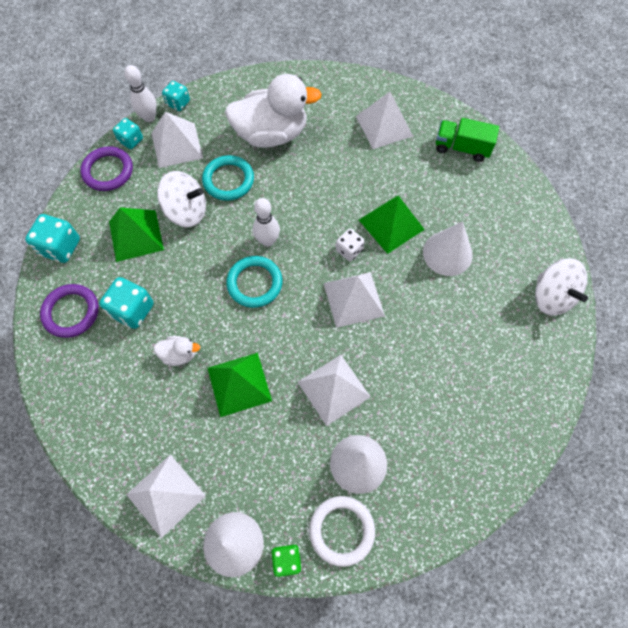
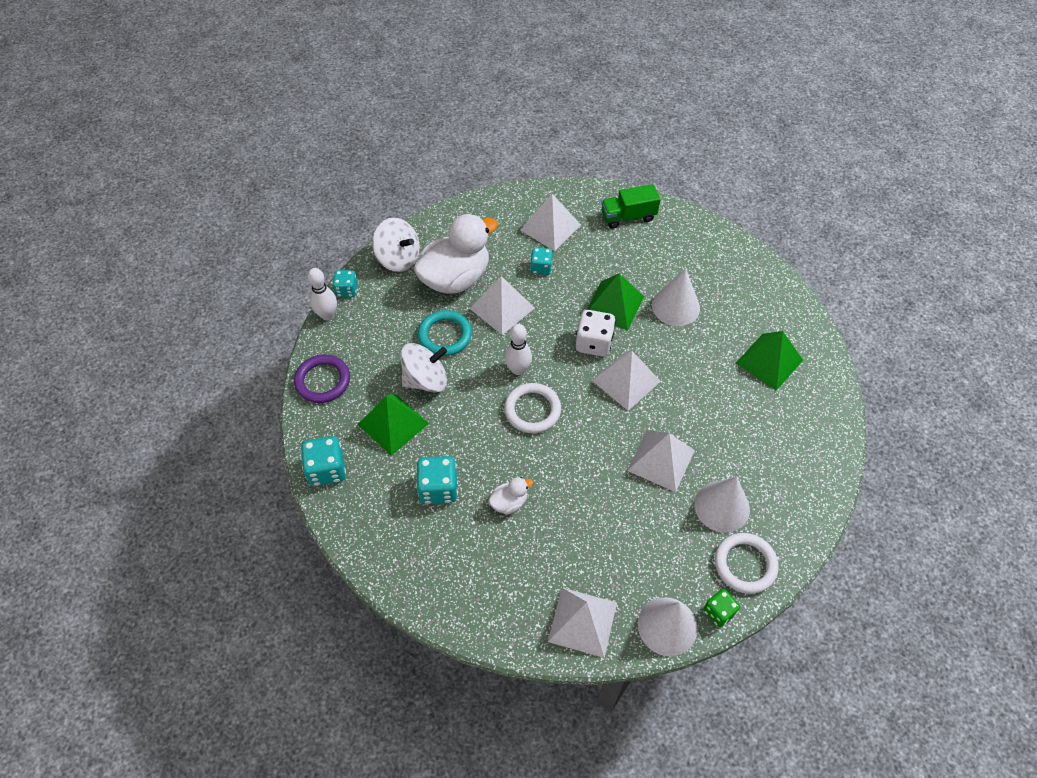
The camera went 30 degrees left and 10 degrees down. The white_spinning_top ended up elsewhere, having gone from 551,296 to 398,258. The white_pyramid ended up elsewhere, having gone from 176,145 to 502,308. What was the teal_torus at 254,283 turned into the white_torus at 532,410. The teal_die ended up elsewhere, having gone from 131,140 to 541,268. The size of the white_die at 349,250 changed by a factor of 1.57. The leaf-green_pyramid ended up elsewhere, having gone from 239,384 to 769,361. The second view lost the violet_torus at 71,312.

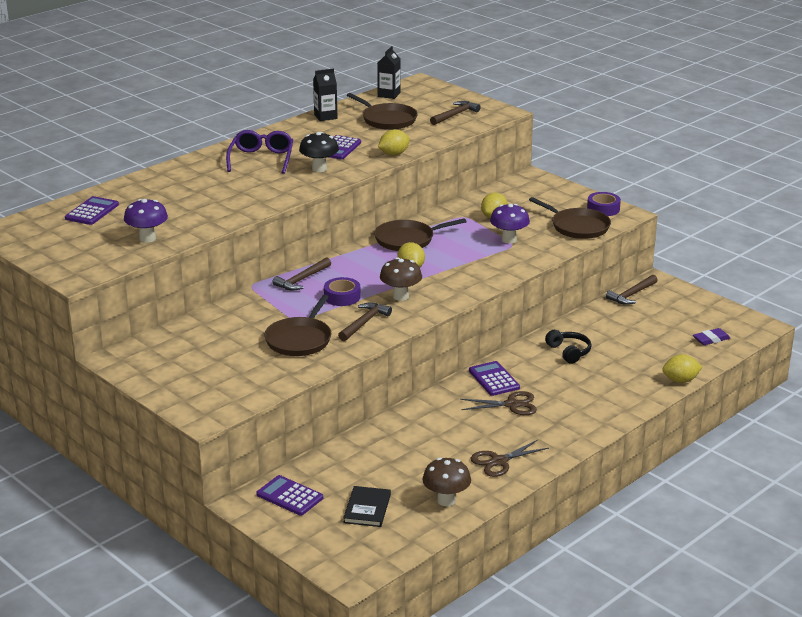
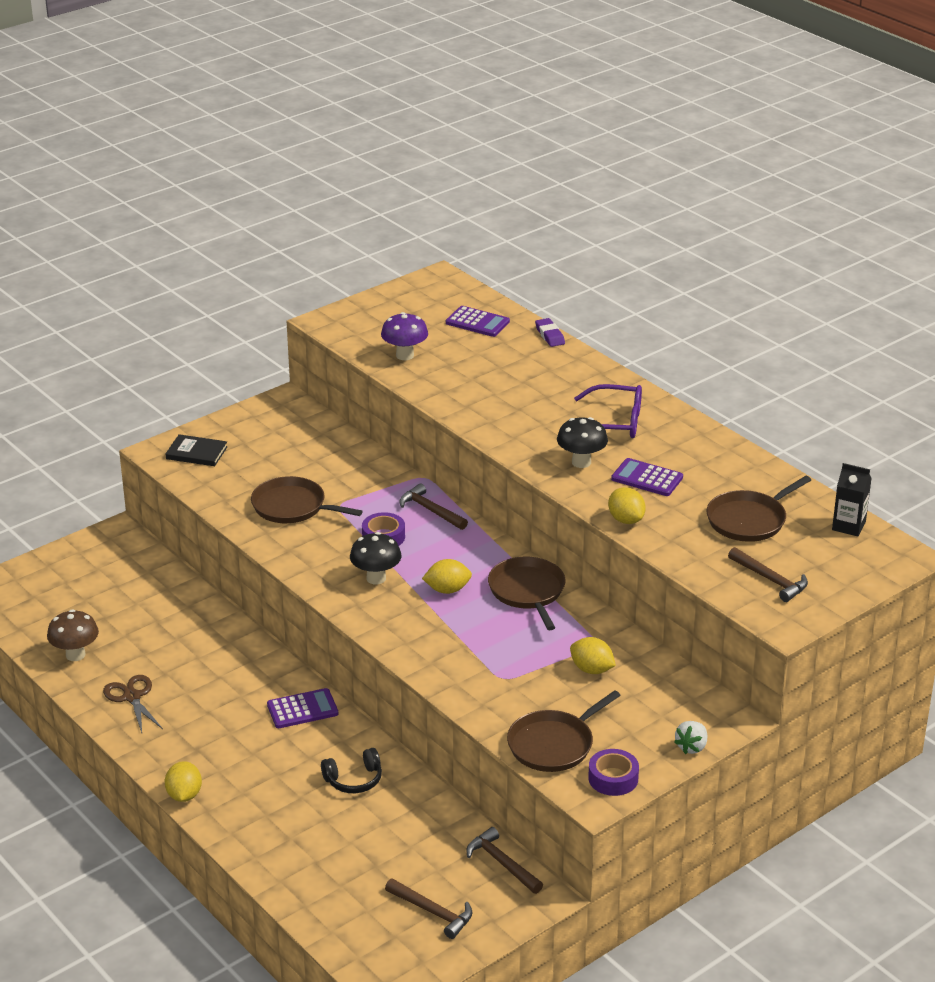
The camera went 95 degrees right and 5 degrees up. The bright_yellow_citrus_fruit ended up elsewhere, having gone from 680,380 to 184,795. The ebony_hardcover ended up elsewhere, having gone from 367,509 to 196,453. What was the russet_fungus at 400,296 turned into the ebony_fungus at 376,578. The russet_carpenter's_hammer ended up elsewhere, having gone from 364,323 to 433,912. The violet_gum_eraser ended up elsewhere, having gone from 711,339 to 549,335. The second view gained the white_berry at 691,747. The second view lost the violet_calculator at 289,496. The second view lost the ebony_juice_carton at 325,116. The second view lost the russet_pair_of_scissors at 512,405. The second view lost the violet_fungus at 509,240.

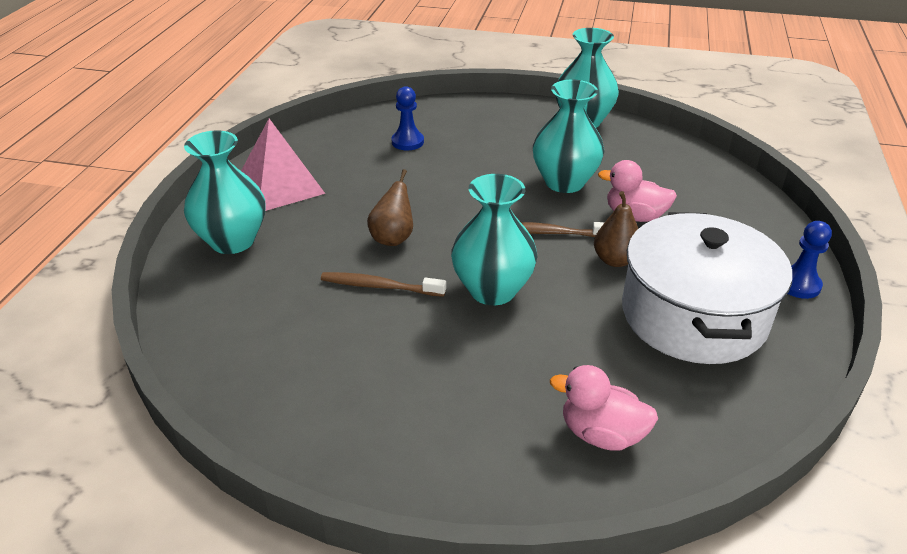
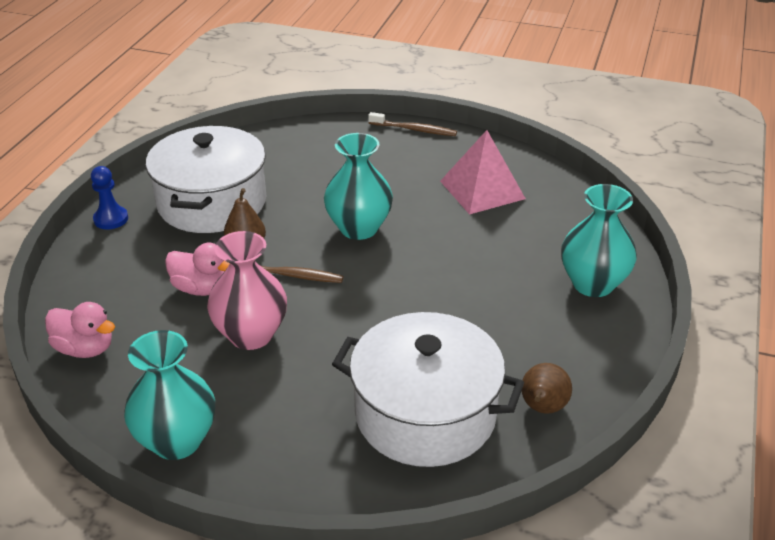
The camera went 175 degrees left and 0 degrees up. The pink_duck ended up elsewhere, having gone from 601,434 to 85,348. What was the teal_tall_vase at 564,182 turned into the pink_tall_vase at 251,335. Where the blue_game_pawn stood at 407,142, the white_cooking_pot came to stand at 425,414. The russet_toothbrush ended up elsewhere, having gone from 380,286 to 414,129. The pink_pyramid ended up elsewhere, having gone from 280,186 to 482,189. The russet_toy_pear ended up elsewhere, having gone from 393,238 to 542,408.

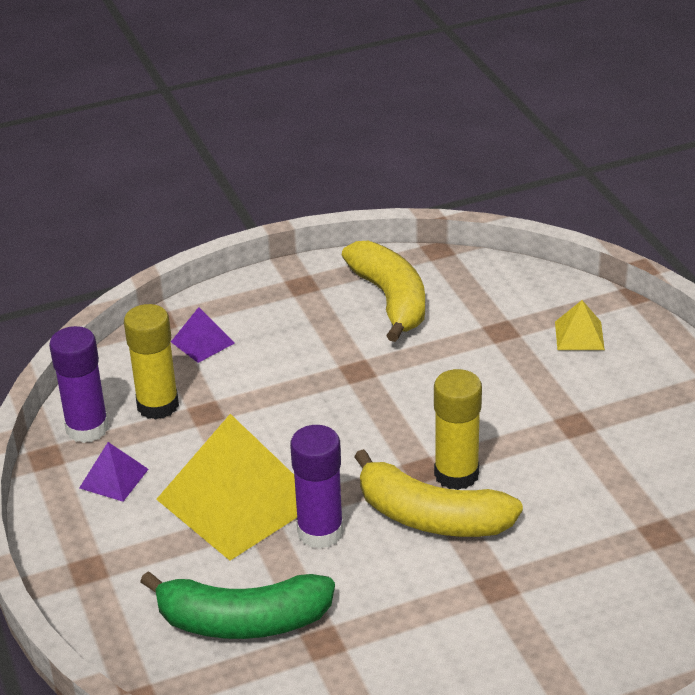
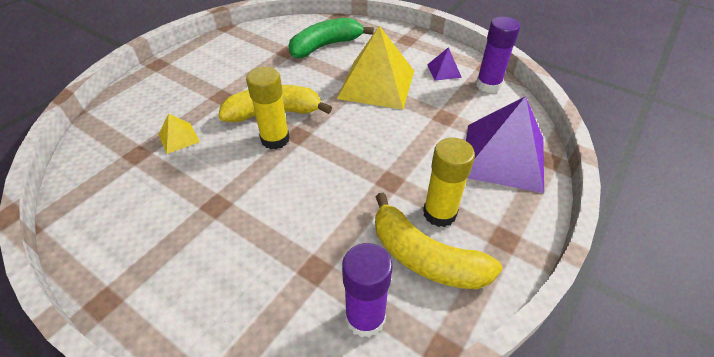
The camera went 145 degrees right and 10 degrees up. The bright_yellow_pyramid ended up elsewhere, having gone from 579,335 to 178,138. The violet_glue ended up elsewhere, having gone from 320,532 to 365,318. The bright_yellow_glue ended up elsewhere, having gone from 158,405 to 439,213. The size of the violet_pyramid at 202,342 changed by a factor of 2.28.

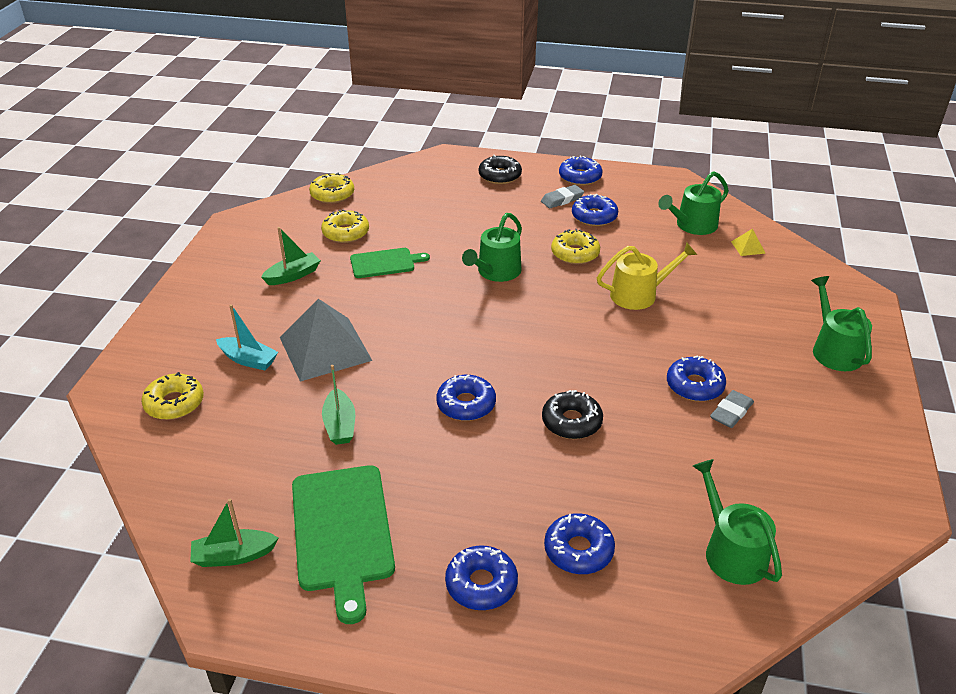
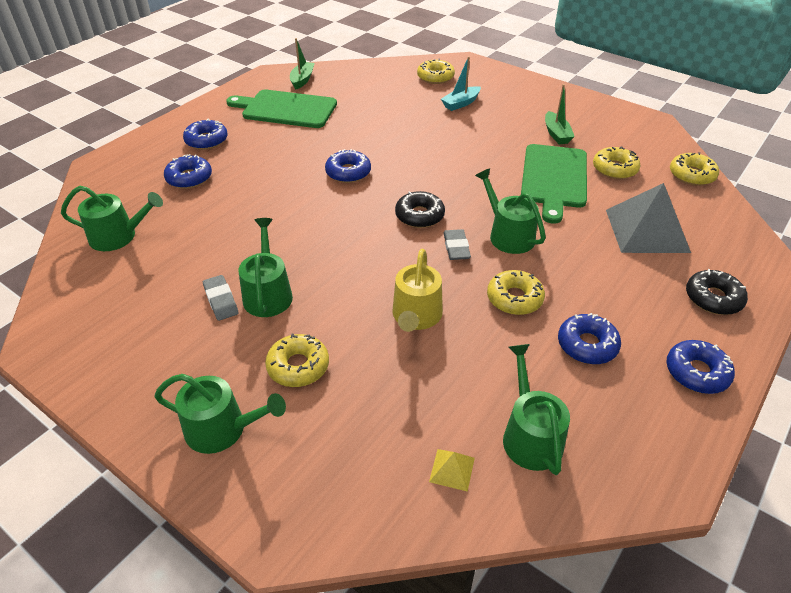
The camera went 115 degrees right and 5 degrees up. Where the blue_glazed_donut stood at 694,386, the leaf-green_watering_pot came to stand at 268,293. The second view gained the bright_yellow_glazed_donut at 298,366. The ebony_glazed_donut ended up elsewhere, having gone from 571,422 to 419,216. The ash-grey_gum_eraser ended up elsewhere, having gone from 562,199 to 456,247. The size of the leaf-green_chopping_board at 385,263 changed by a factor of 1.72. The ash-grey_pyramid ended up elsewhere, having gone from 325,348 to 647,230. The second view lost the leaf-green_boat at 340,425.

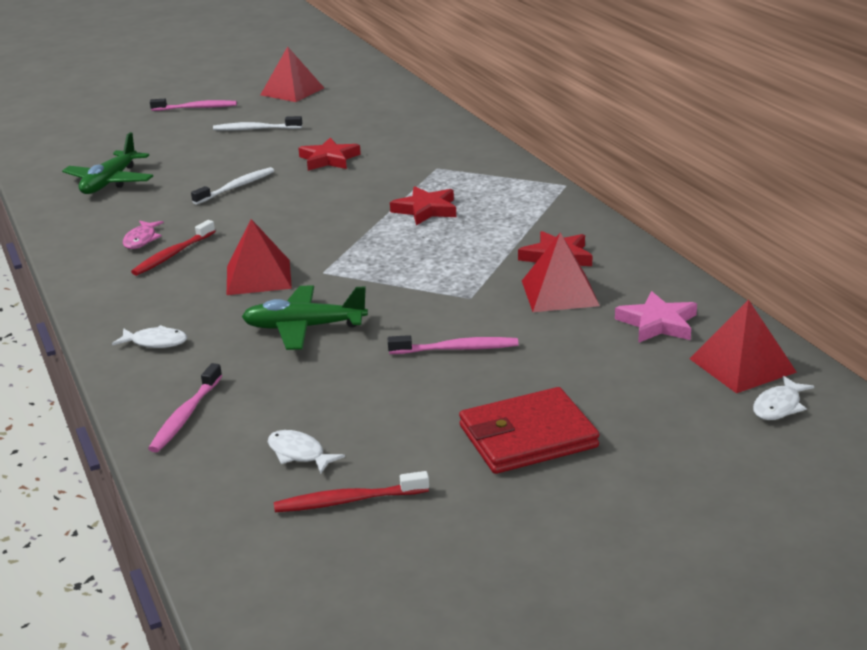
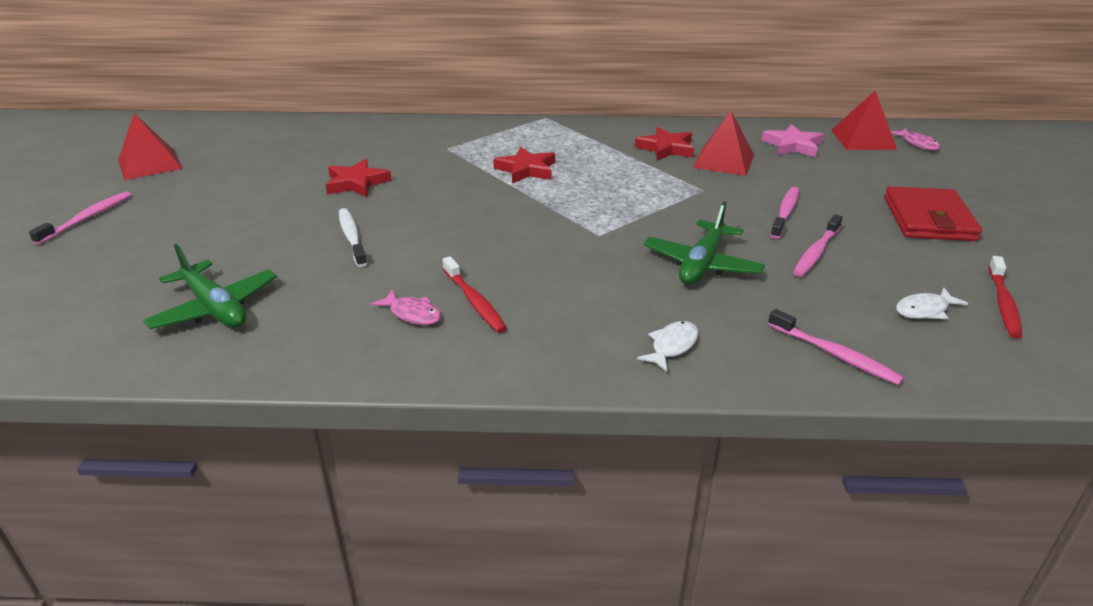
The camera went 65 degrees left and 5 degrees up. The second view gained the pink_toothbrush at 816,252. What was the white_fish at 779,406 turned into the pink_fish at 918,144. The second view lost the white_toothbrush at 255,129. The second view lost the scarlet_pyramid at 258,277.

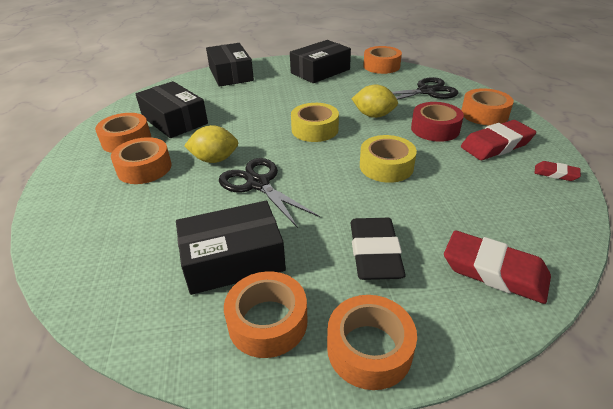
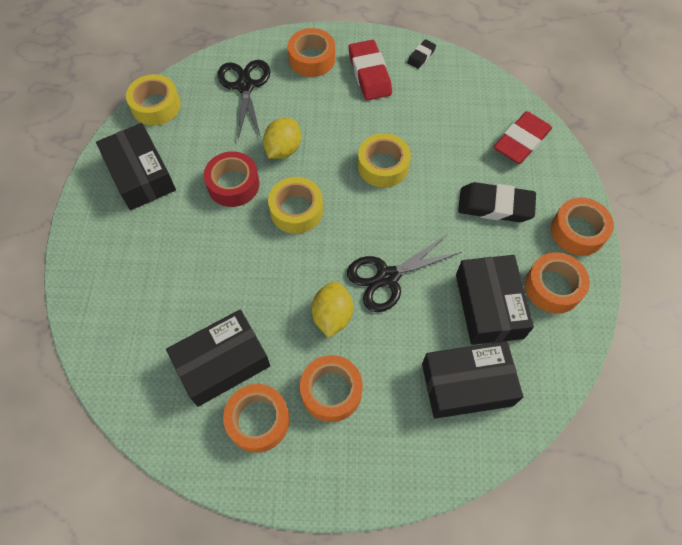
The camera went 80 degrees left and 25 degrees up. What was the bright_orange_tape at 381,66 turned into the bright_yellow_tape at 156,106. The scarlet_tape ended up elsewhere, having gone from 435,129 to 233,184. What was the scarlet_gum_eraser at 555,174 turned into the ebony_gum_eraser at 421,56. The ebony_parcel ended up elsewhere, having gone from 231,74 to 467,384.

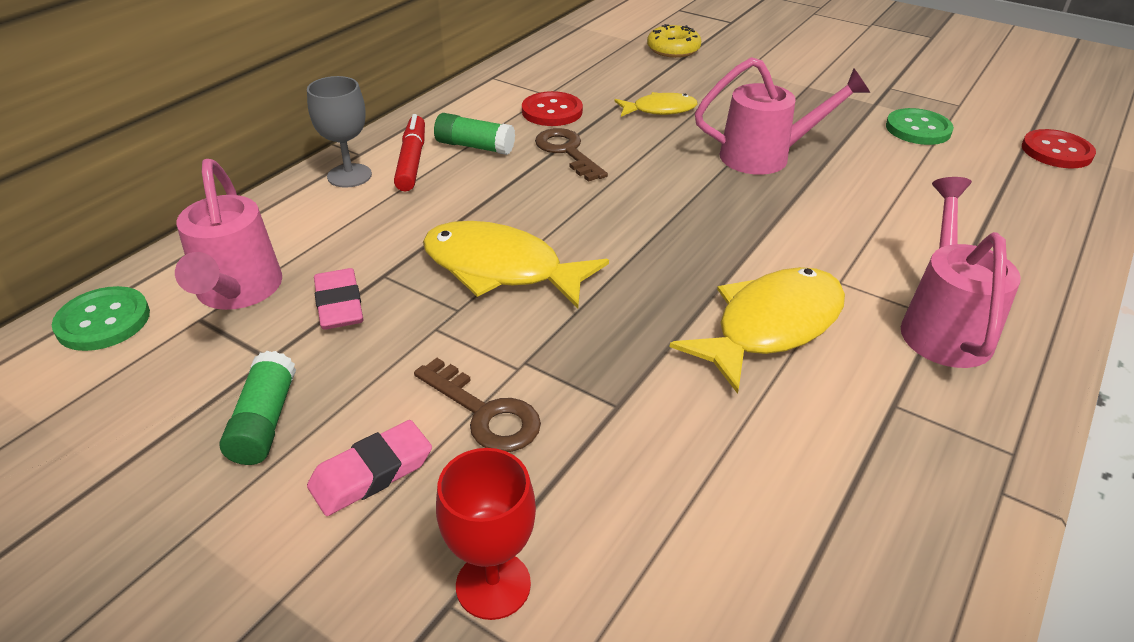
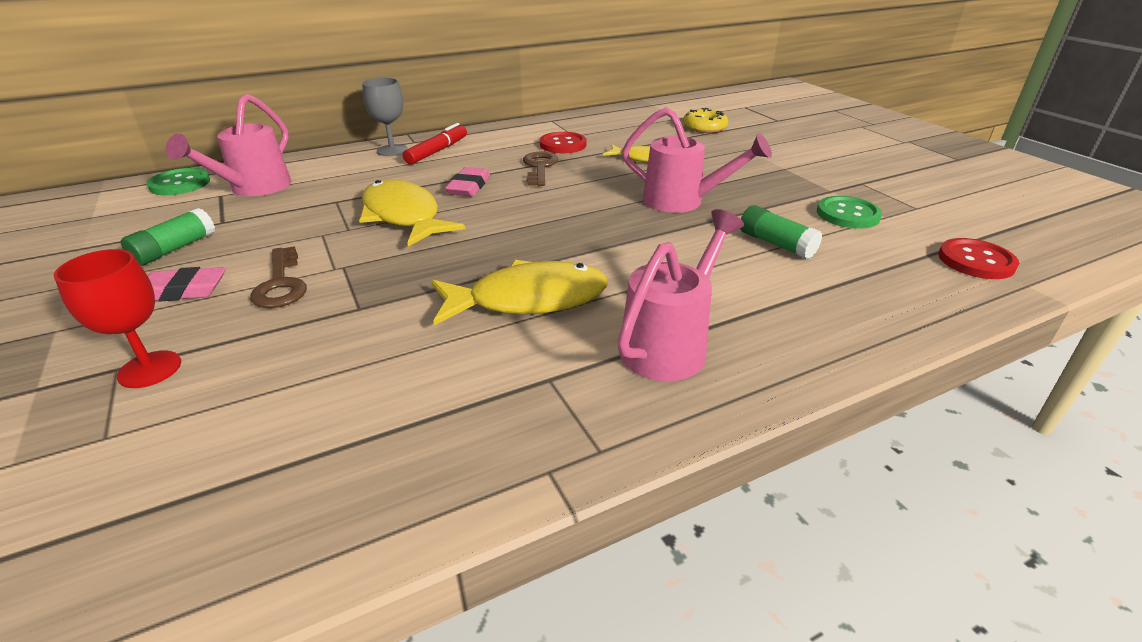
The camera went 30 degrees right and 5 degrees down. The pink_gum_eraser ended up elsewhere, having gone from 339,305 to 469,187. The leaf-green_glue ended up elsewhere, having gone from 475,146 to 776,244.

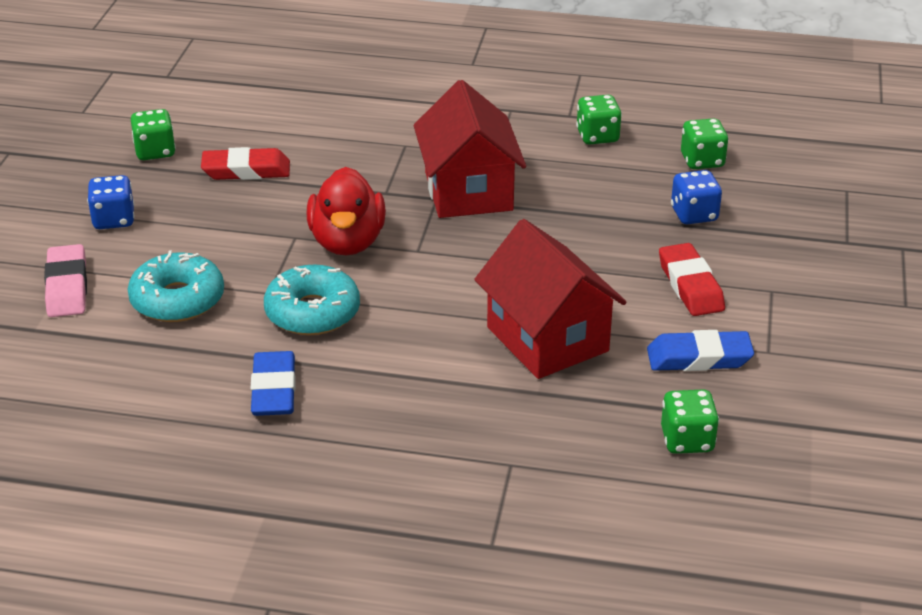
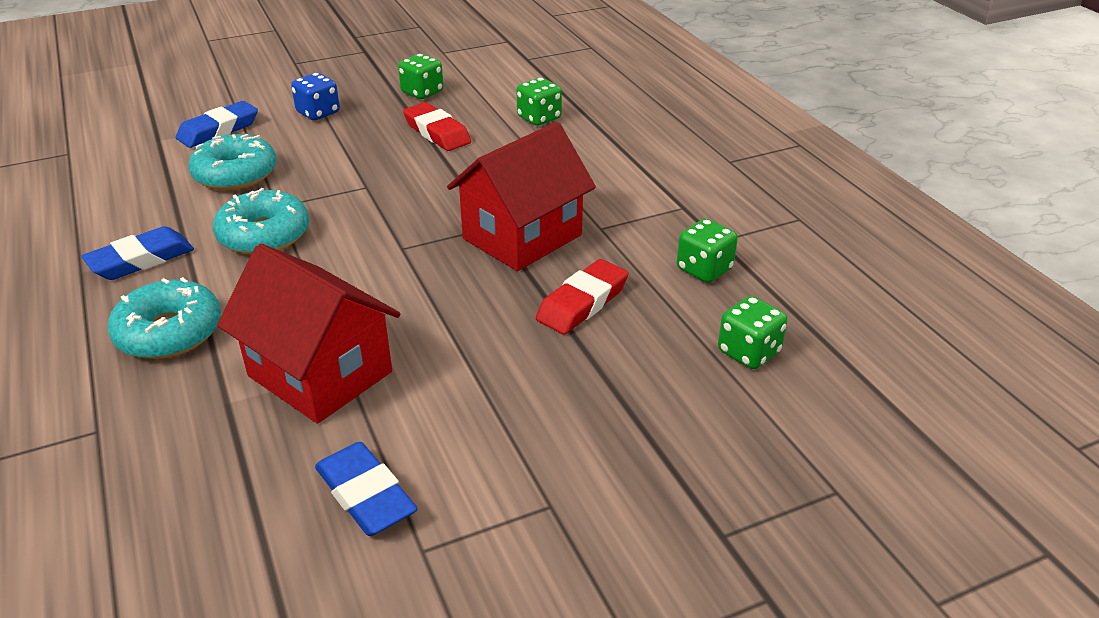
The camera went 55 degrees right and 0 degrees up. The second view gained the teal_glazed_donut at 169,332. What was the pink_gum_eraser at 67,287 turned into the blue_gum_eraser at 218,130. The scarlet_toy_house at 547,339 ended up facing another way, 75 degrees counterclockwise from before. The leaf-green_die ended up elsewhere, having gone from 687,440 to 539,118. The scarlet_gum_eraser ended up elsewhere, having gone from 690,285 to 582,303. The second view lost the scarlet_duck at 347,242. The second view lost the blue_die at 694,214.

